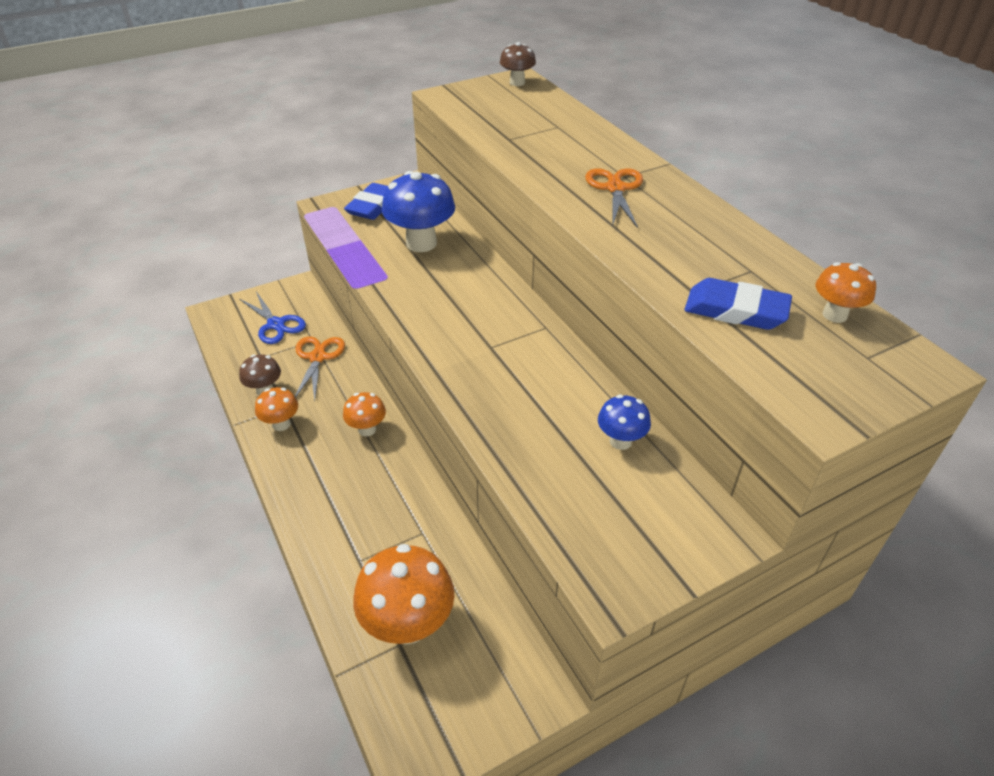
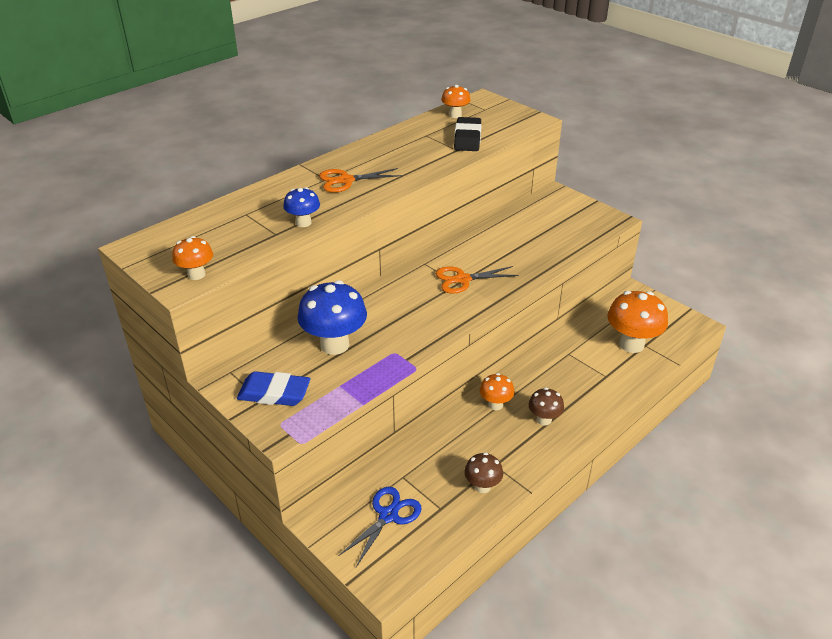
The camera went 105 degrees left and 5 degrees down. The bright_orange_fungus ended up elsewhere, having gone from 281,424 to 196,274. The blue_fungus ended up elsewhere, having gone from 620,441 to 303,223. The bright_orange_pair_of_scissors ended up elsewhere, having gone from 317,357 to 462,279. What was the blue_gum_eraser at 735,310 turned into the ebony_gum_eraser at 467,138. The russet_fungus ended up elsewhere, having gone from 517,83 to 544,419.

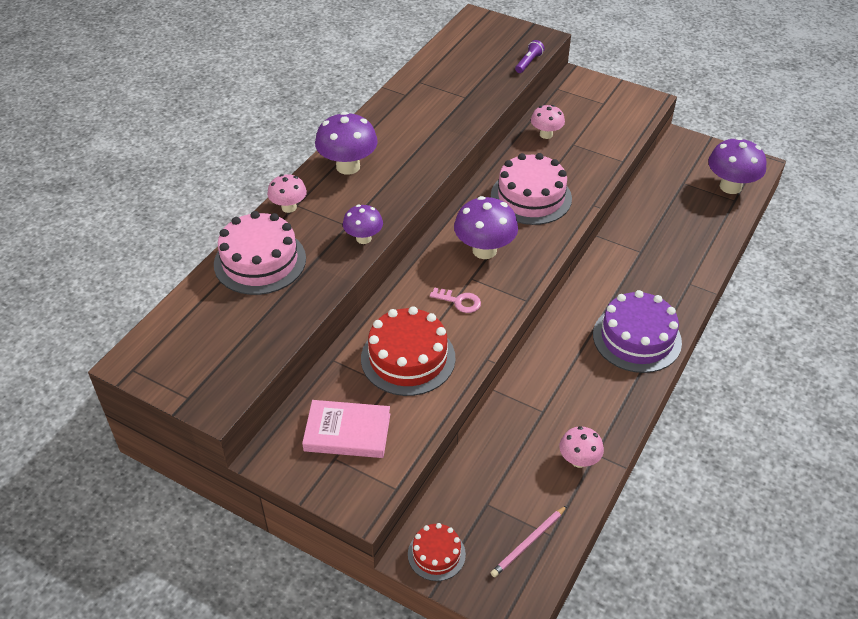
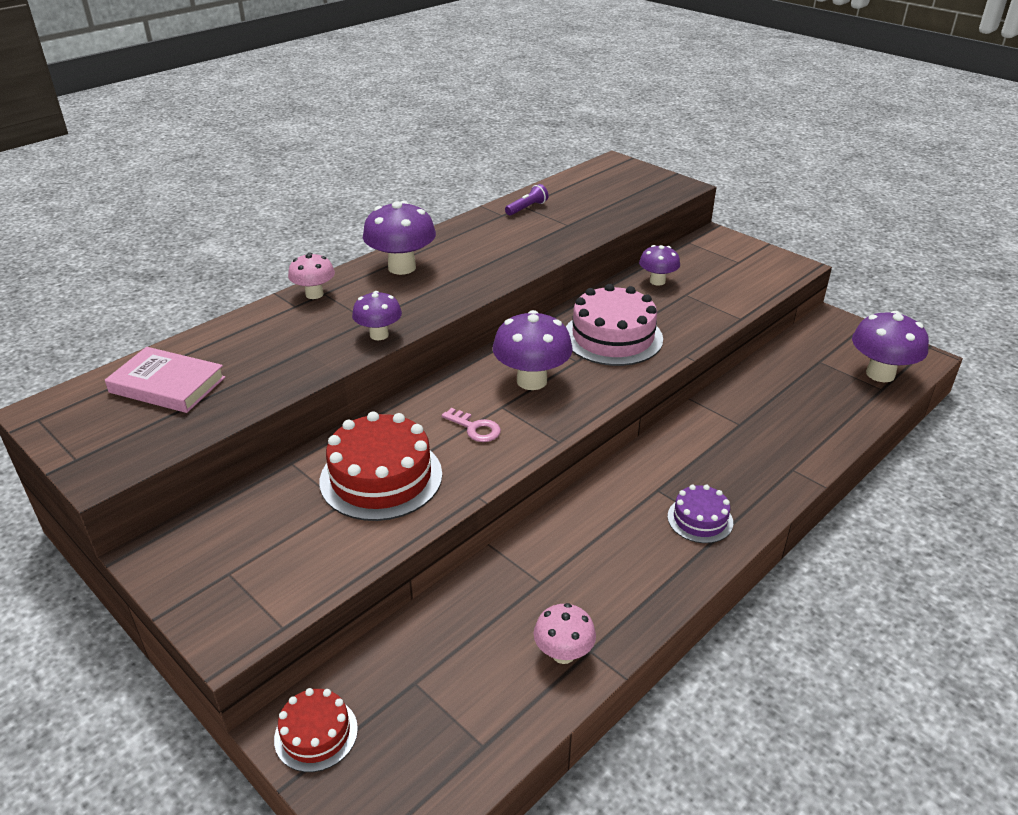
The camera went 15 degrees right and 10 degrees down. The pink_hardcover ended up elsewhere, having gone from 347,432 to 167,385. The violet_pocket_torch ended up elsewhere, having gone from 528,62 to 527,208. What was the pink_fungus at 546,134 turned into the violet_fungus at 657,281. The size of the violet_gateau at 637,338 changed by a factor of 0.55. The second view lost the pink_gateau at 260,261. The second view lost the pink_lead_pencil at 528,543.

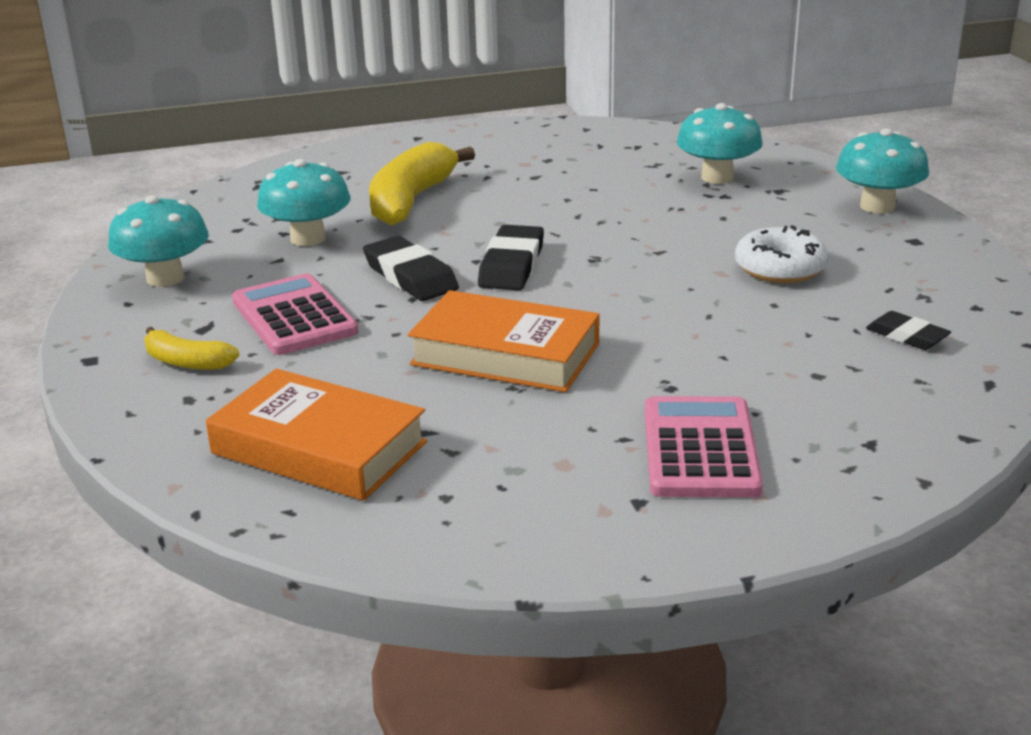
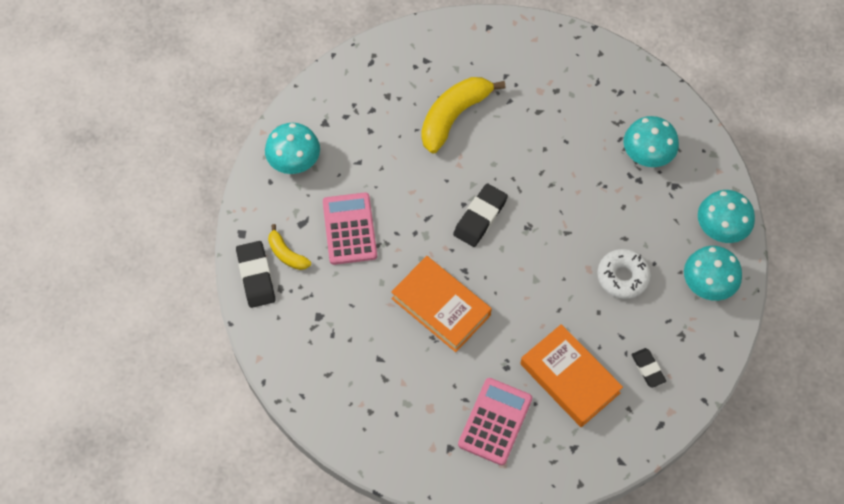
The camera went 20 degrees right and 35 degrees up. The ebony_gum_eraser ended up elsewhere, having gone from 410,276 to 256,276. The bright_orange_hardcover ended up elsewhere, having gone from 319,448 to 569,378. The teal_fungus ended up elsewhere, having gone from 308,238 to 707,284.

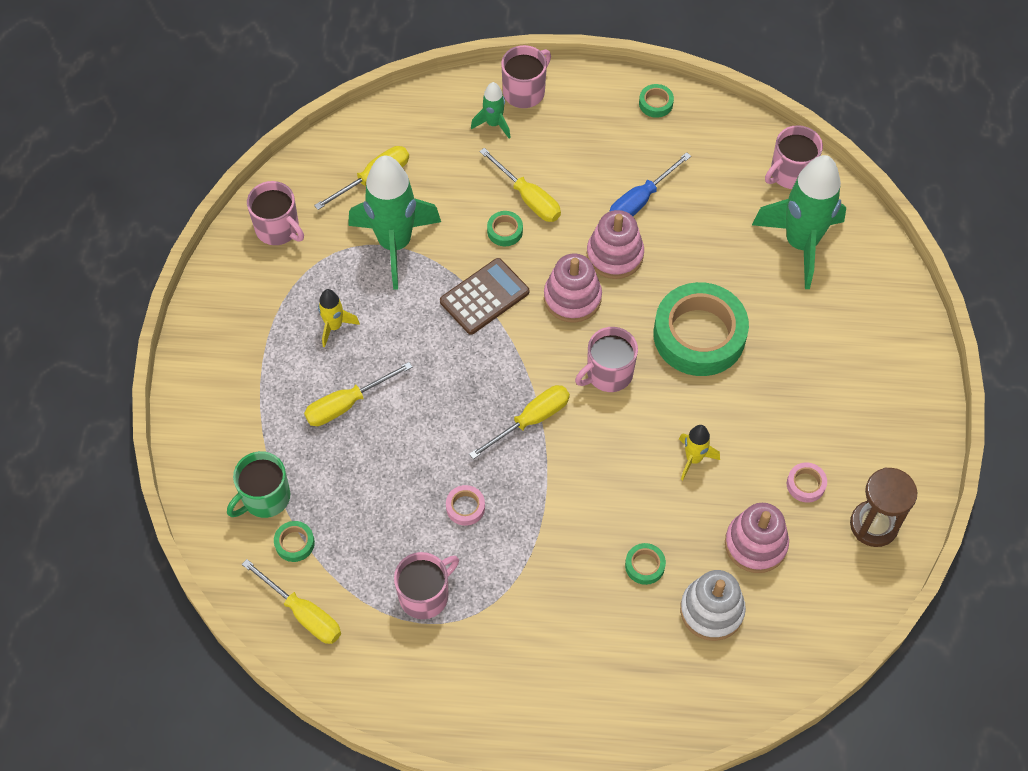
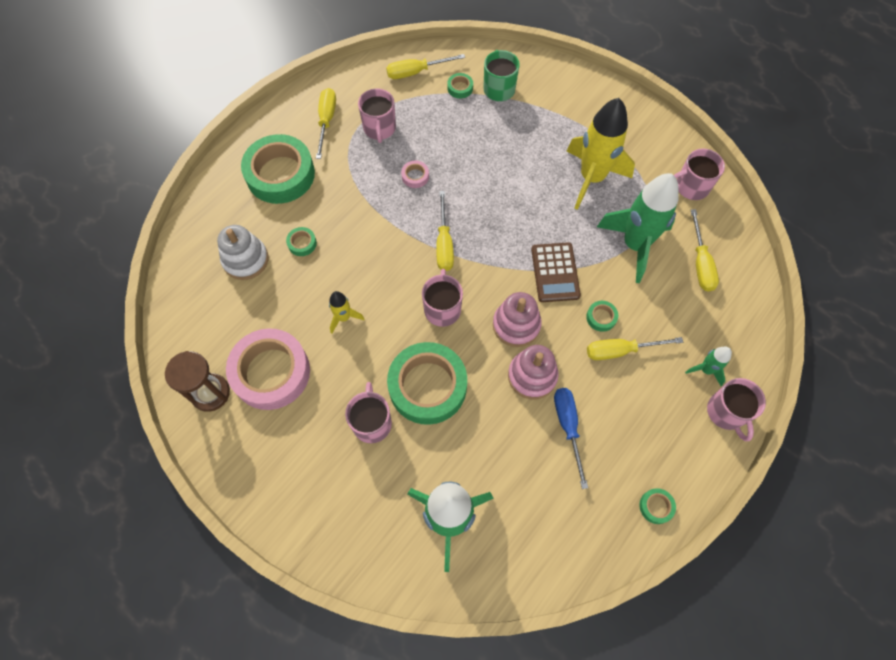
The camera went 125 degrees right and 5 degrees up. The size of the pink_tape at 805,484 changed by a factor of 2.49. The second view gained the leaf-green_tape at 280,174. The bright_yellow_flat_screwdriver ended up elsewhere, having gone from 347,404 to 326,121. The pink_tea_mug ended up elsewhere, having gone from 790,173 to 372,422. The size of the bright_yellow_rocket at 334,326 changed by a factor of 2.15. The second view lost the pink_stacking_rings at 755,544.

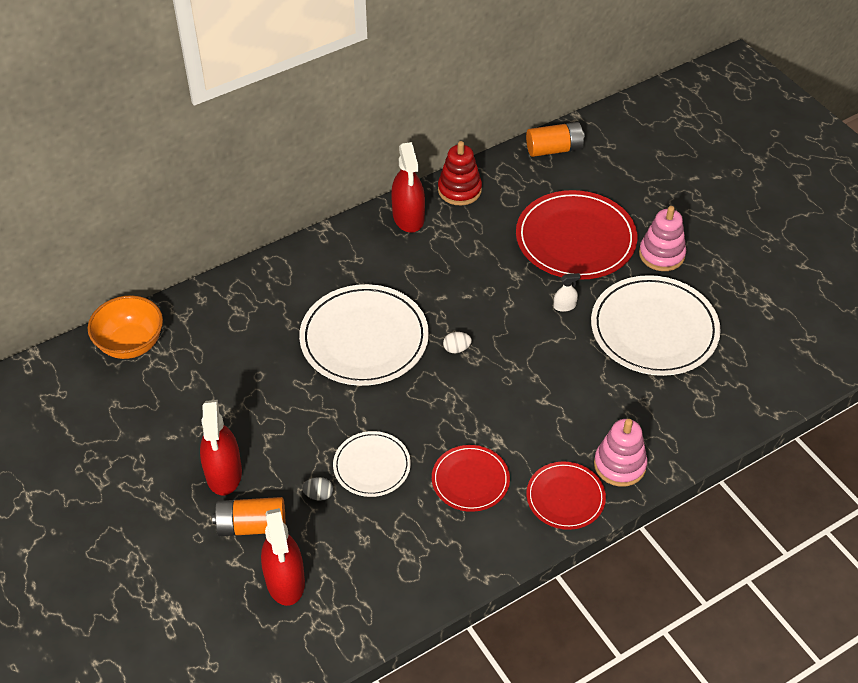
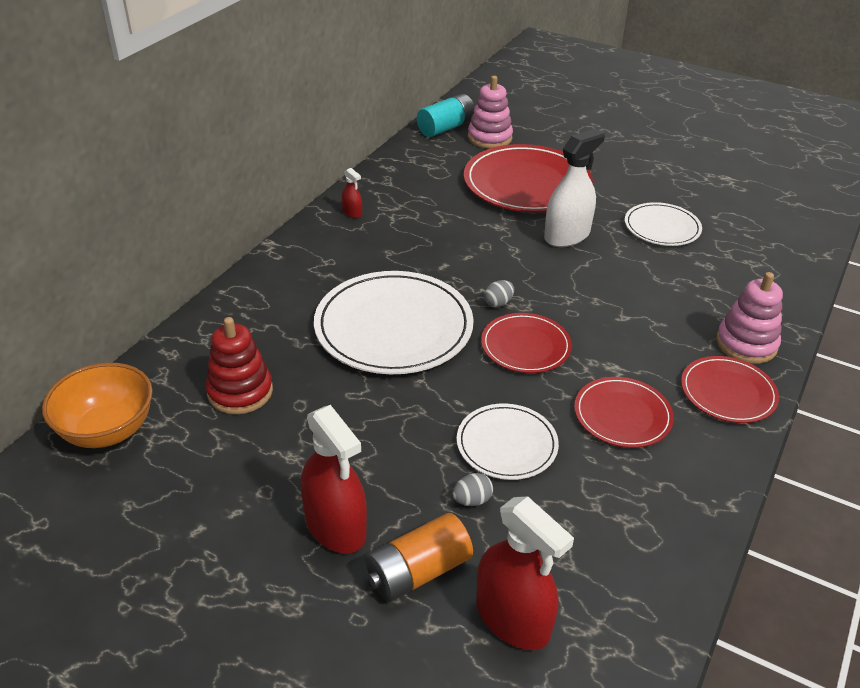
The camera went 30 degrees left and 10 degrees down. The scarlet_stacking_rings ended up elsewhere, having gone from 459,190 to 240,392. The size of the scarlet_sprayer at 408,217 changed by a factor of 0.46. What was the bright_orange_power_cell at 554,149 turned into the teal_power_cell at 446,128. The pink_stacking_rings ended up elsewhere, having gone from 661,254 to 489,138. The second view gained the scarlet_dinner_plate at 525,346. What was the white_egg at 456,349 turned into the ash-grey_egg at 498,303. The size of the white_sprayer at 564,306 changed by a factor of 2.19. The size of the white_dinner_plate at 654,329 changed by a factor of 0.56.

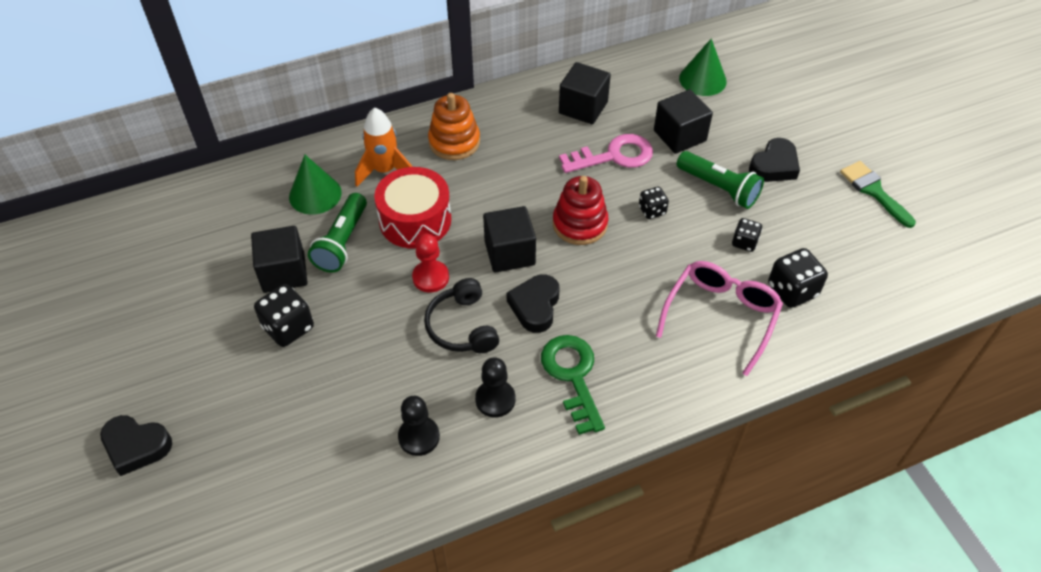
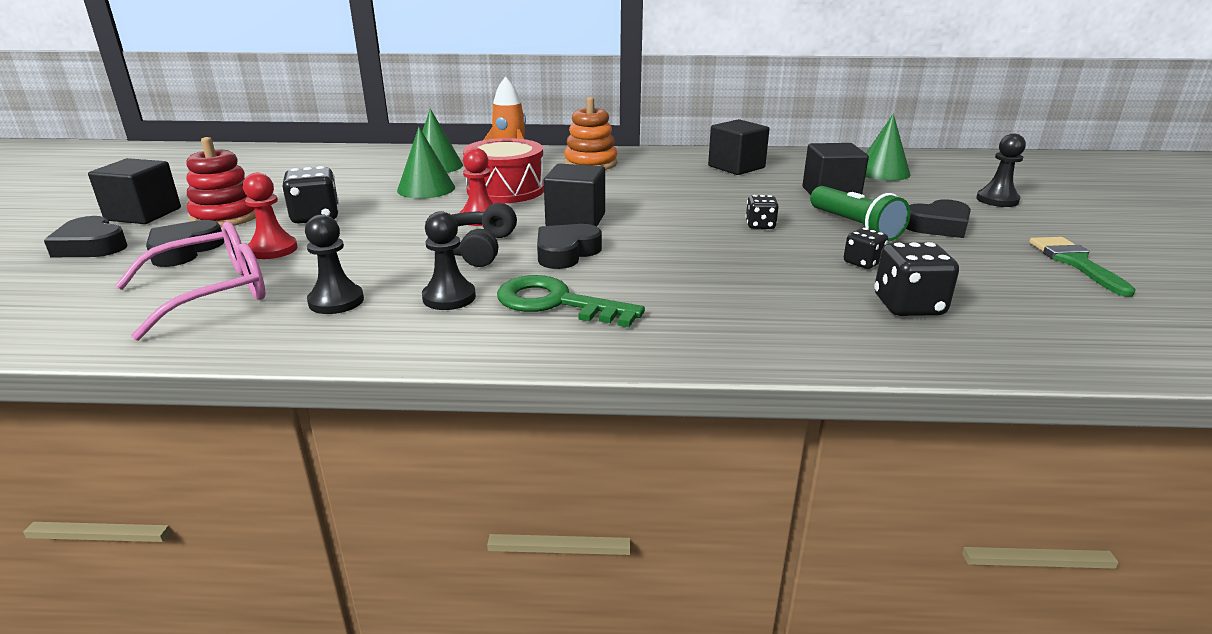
The camera went 25 degrees right and 25 degrees down. The ebony_cube ended up elsewhere, having gone from 284,272 to 143,214. The pink_spectacles ended up elsewhere, having gone from 721,316 to 213,293. The second view gained the ebony_heart_shape at 184,250. The scarlet_stacking_rings ended up elsewhere, having gone from 580,224 to 226,216. The second view gained the scarlet_game_pawn at 273,249. Where the leaf-green_pocket_torch stood at 342,242, the leaf-green_cone_shape came to stand at 426,189. The leaf-green_key at 572,376 ended up facing another way, 75 degrees counterclockwise from before. The second view gained the ebony_game_pawn at 997,200. The second view lost the pink_key at 614,156.

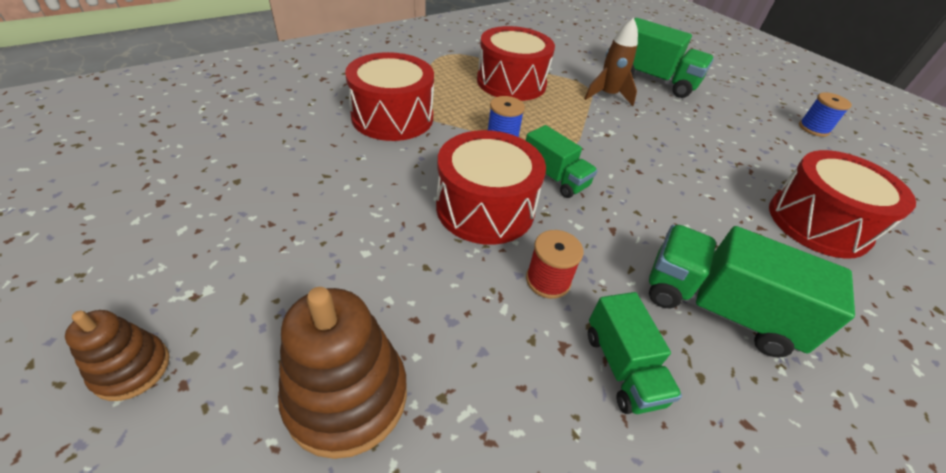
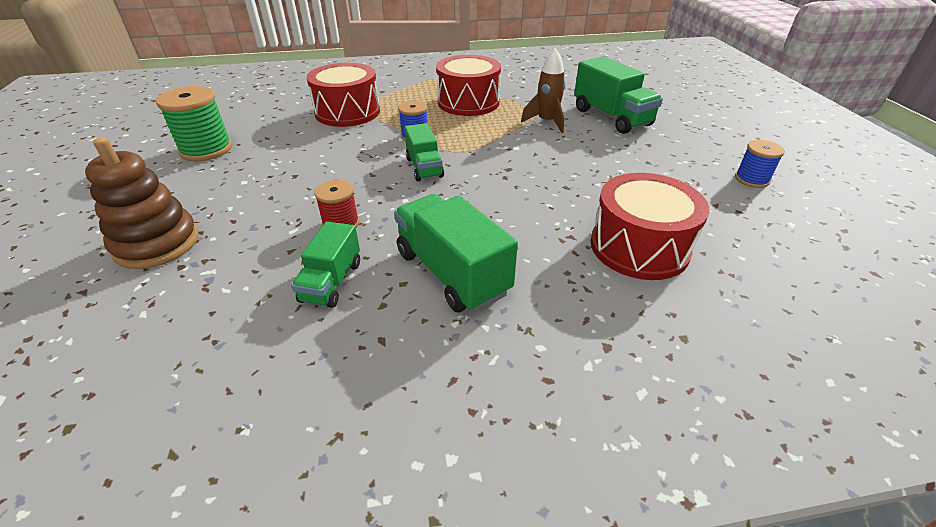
The camera went 30 degrees right and 5 degrees down. The second view gained the leaf-green_reel_of_thread at 206,149. The second view lost the russet_stacking_rings at 132,369. The second view lost the scarlet_drum at 485,208.

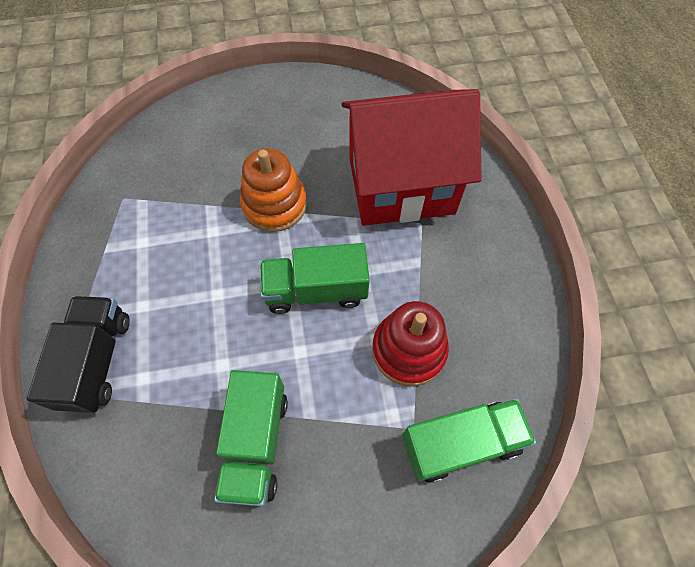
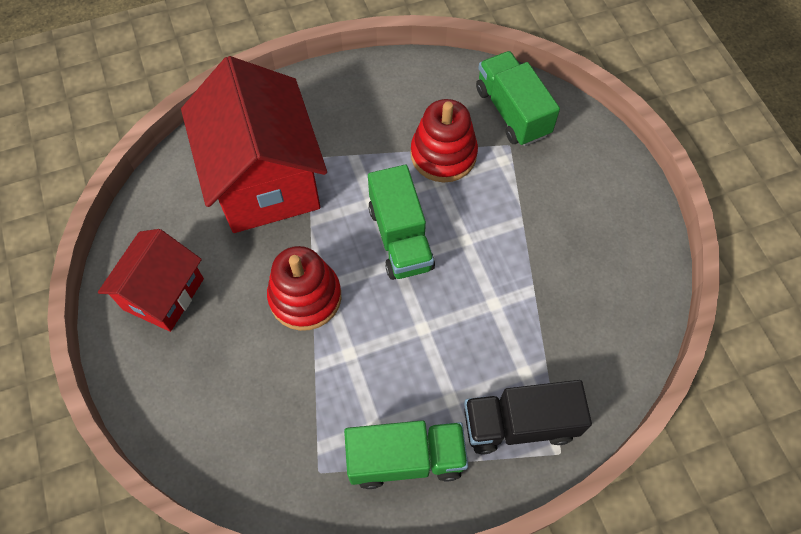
The camera went 100 degrees left and 0 degrees up. The second view gained the scarlet_toy_house at 163,294. What was the bright_orange_stacking_rings at 274,205 turned into the scarlet_stacking_rings at 305,297. The leaf-green_truck ended up elsewhere, having gone from 256,442 to 405,458.

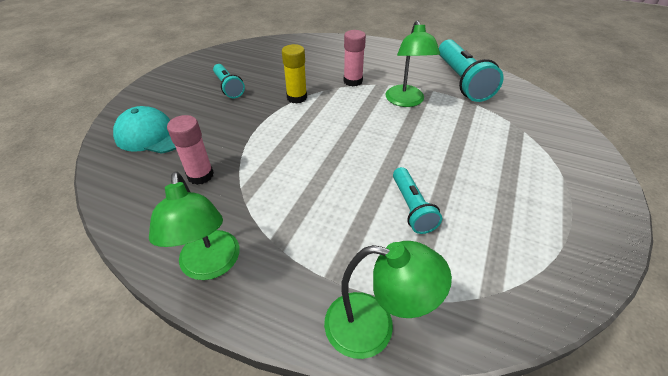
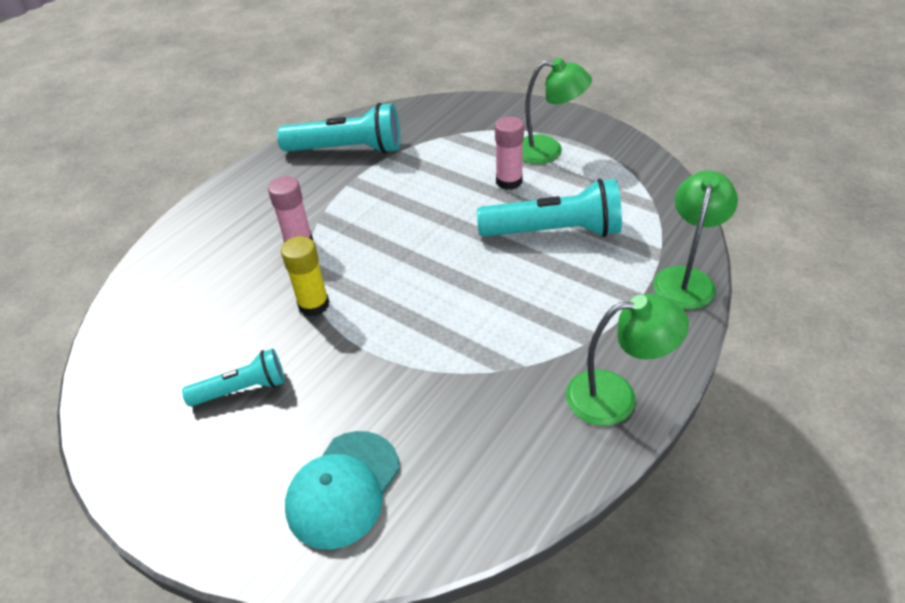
The camera went 75 degrees left and 0 degrees up. The size of the teal_pocket_torch at 411,207 changed by a factor of 1.73. The pink_glue ended up elsewhere, having gone from 200,175 to 509,181. The leaf-green_reading_lamp ended up elsewhere, having gone from 406,101 to 548,150.

